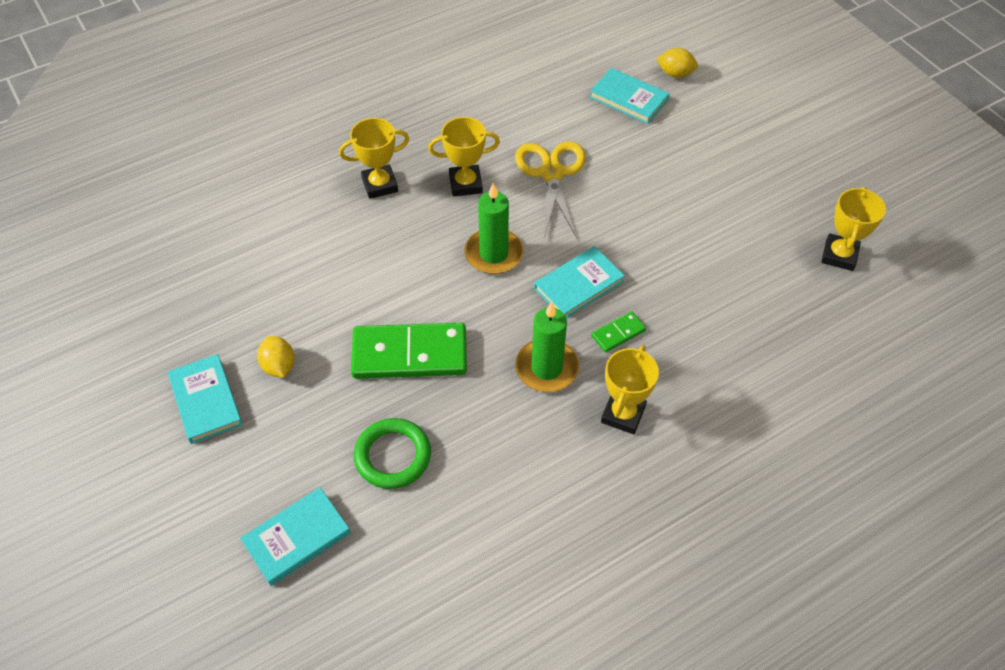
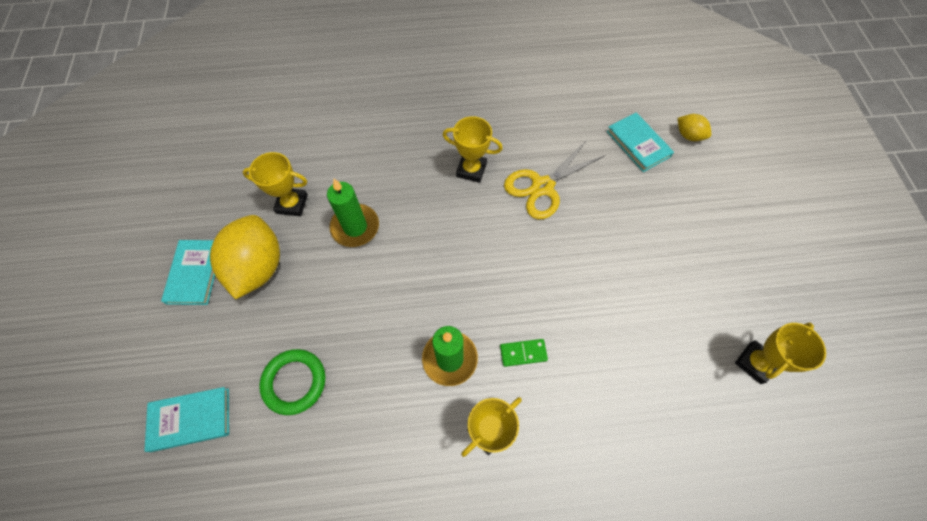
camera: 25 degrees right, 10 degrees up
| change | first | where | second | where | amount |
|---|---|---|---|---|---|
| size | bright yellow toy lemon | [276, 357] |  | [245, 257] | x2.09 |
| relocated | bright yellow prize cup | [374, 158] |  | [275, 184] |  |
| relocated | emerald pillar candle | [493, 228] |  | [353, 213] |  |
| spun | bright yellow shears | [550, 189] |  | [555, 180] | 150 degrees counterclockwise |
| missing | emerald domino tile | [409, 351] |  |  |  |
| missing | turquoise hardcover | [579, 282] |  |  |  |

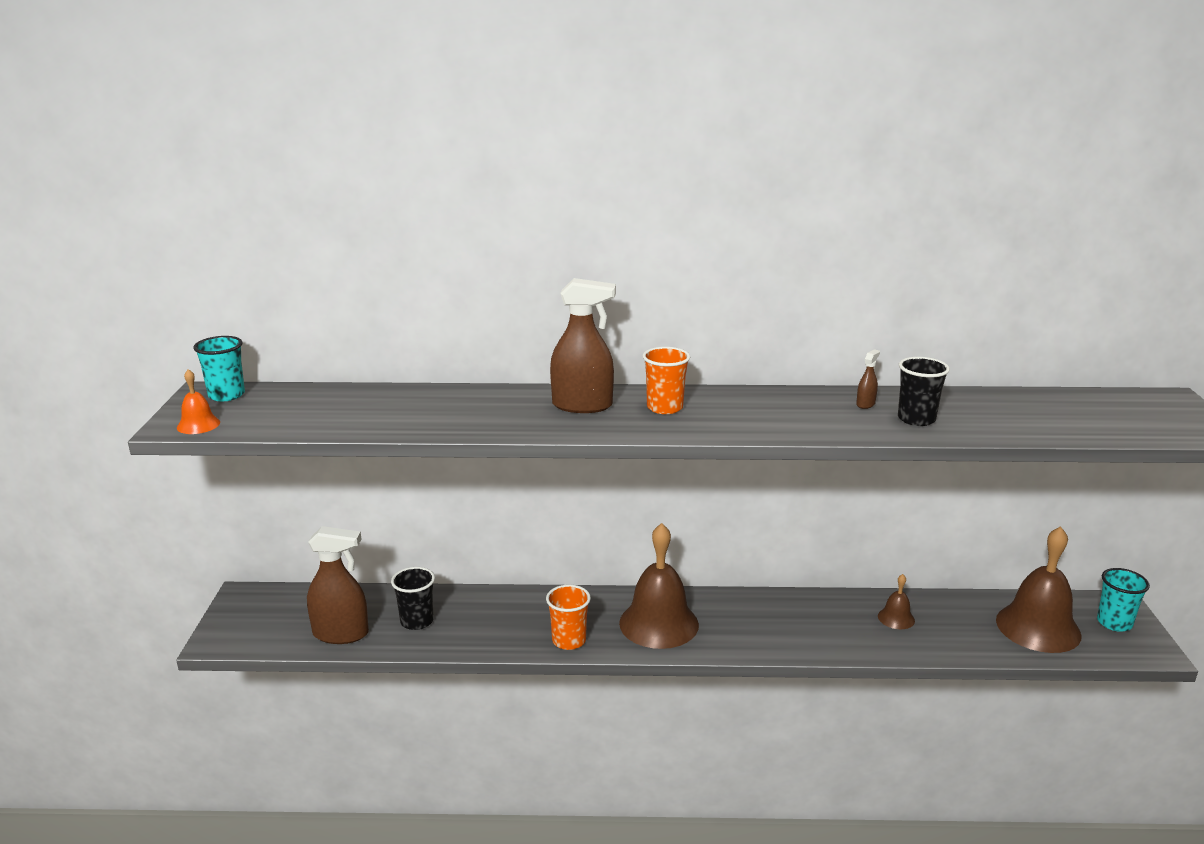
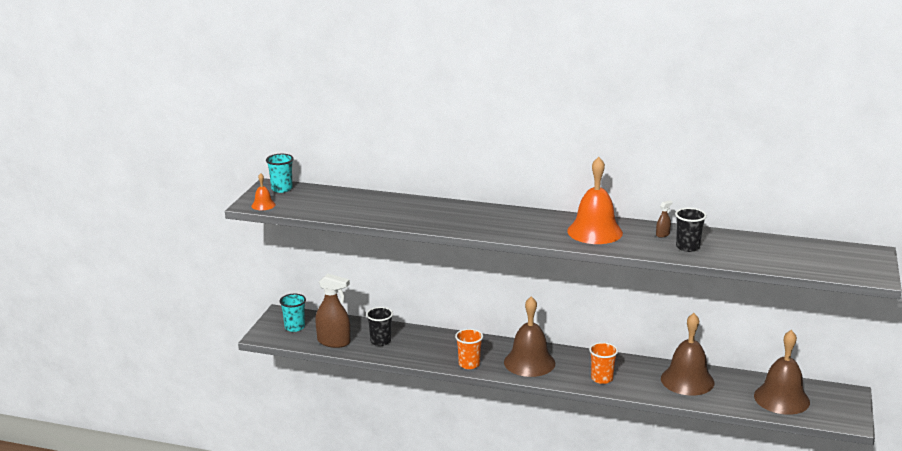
camera: 15 degrees right, 0 degrees up
| change | first | where | second | where | amount |
|---|---|---|---|---|---|
| relocated | turquoise beaker | [1123, 600] |  | [292, 313] |  |
| appeared |  |  | orange-coloured hand bell | [595, 200] |  |
| relocated | orange-coloured beaker | [666, 380] |  | [603, 363] |  |
| size | russet hand bell | [896, 601] |  | [687, 354] | x2.19 |
| missing | russet spray bottle | [583, 345] |  |  |  |

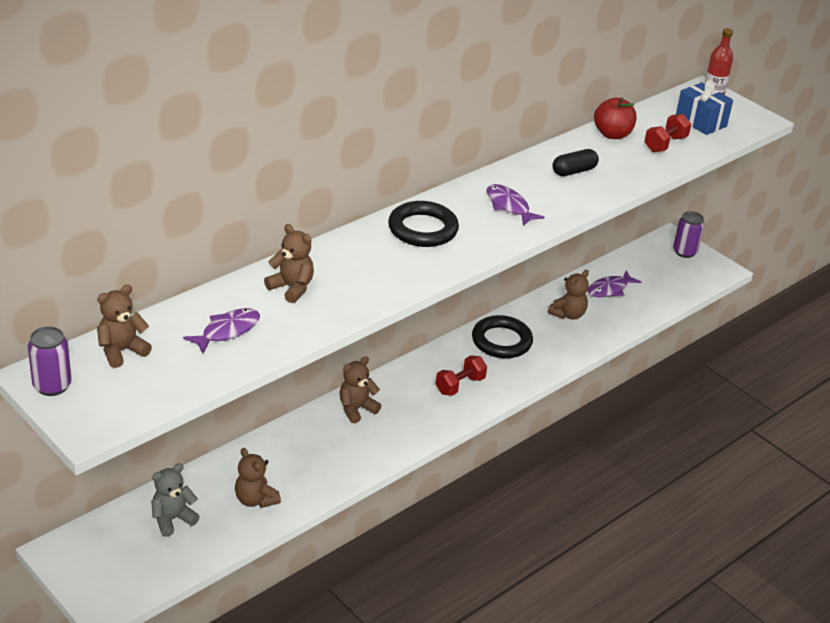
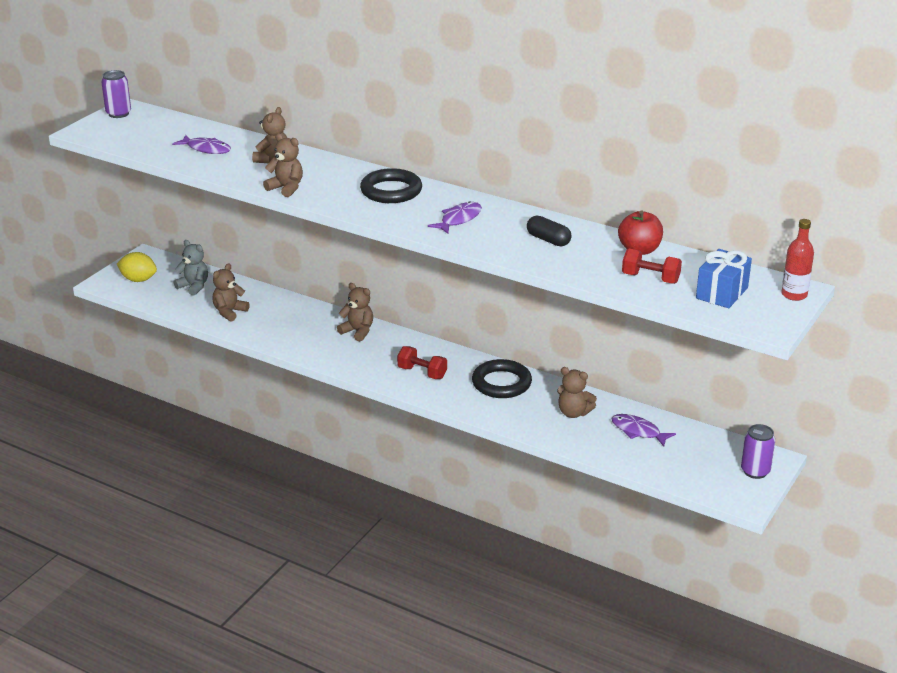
camera: 75 degrees right, 5 degrees down
| change | first | where | second | where | amount |
|---|---|---|---|---|---|
| appeared |  |  | bright yellow toy lemon | [137, 267] |  |
| relocated | russet stuffed bear | [124, 326] |  | [283, 165] |  |

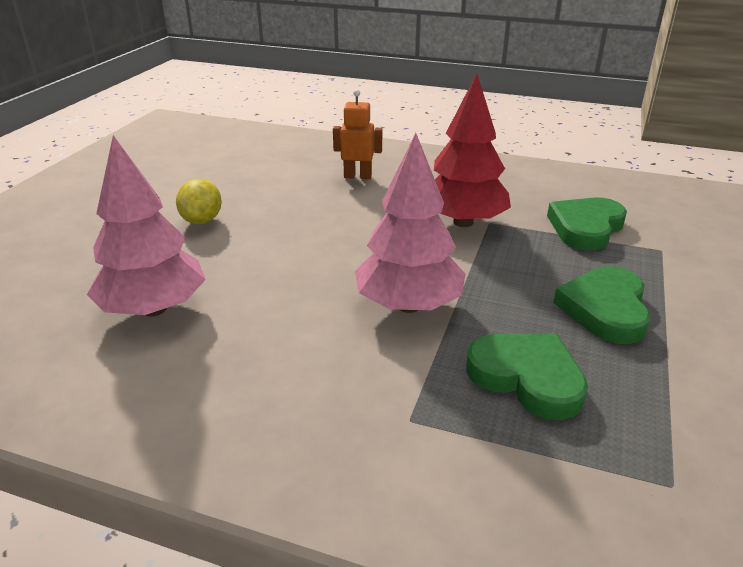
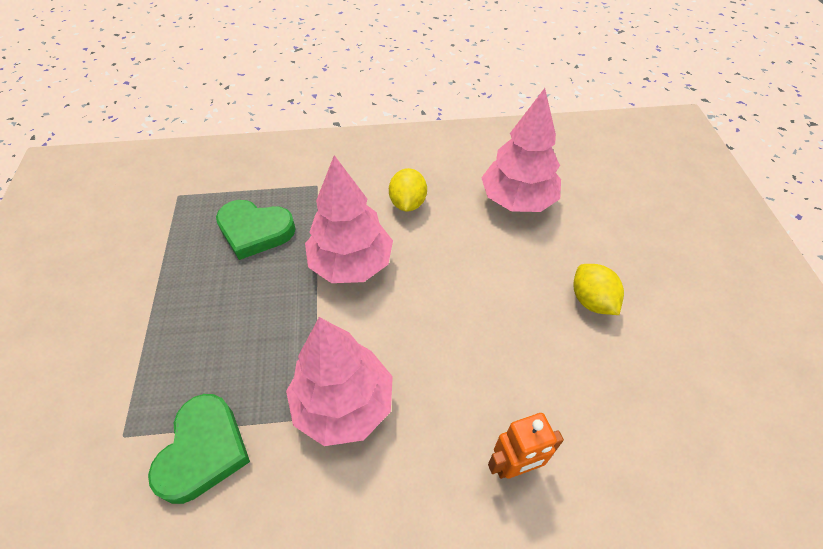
camera: 155 degrees right, 20 degrees up
| change | first | where | second | where | amount |
|---|---|---|---|---|---|
| colour | red fir tree | [472, 150] | rosy fir tree | [339, 381] |  |
| appeared |  |  | bright yellow toy lemon | [408, 190] |  |
| missing | emerald love heart | [602, 305] |  |  |  |

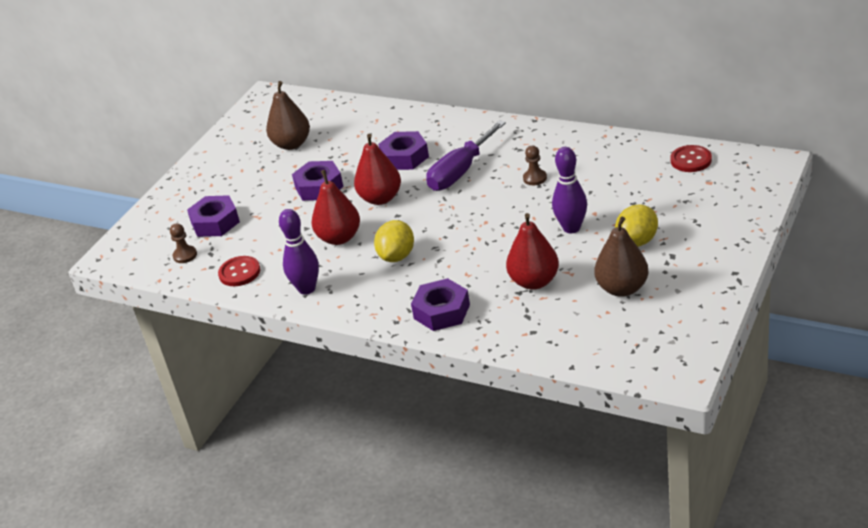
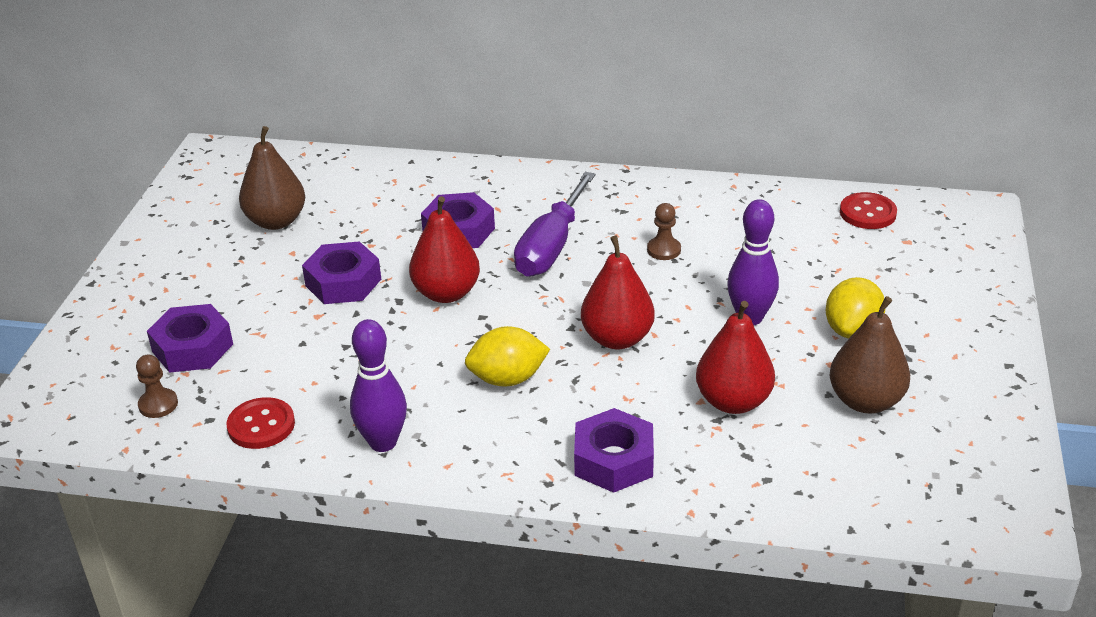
camera: 20 degrees left, 0 degrees up
| change | first | where | second | where | amount |
|---|---|---|---|---|---|
| spun | bright yellow toy lemon | [394, 241] |  | [507, 356] | 75 degrees clockwise |
| relocated | red pear fruit | [335, 207] |  | [618, 292] |  |

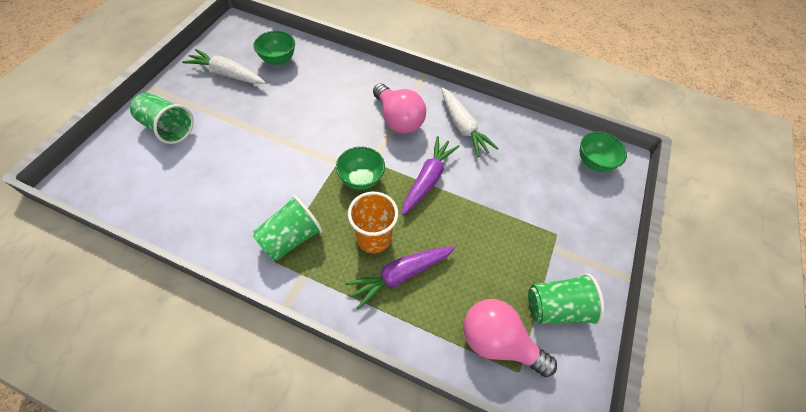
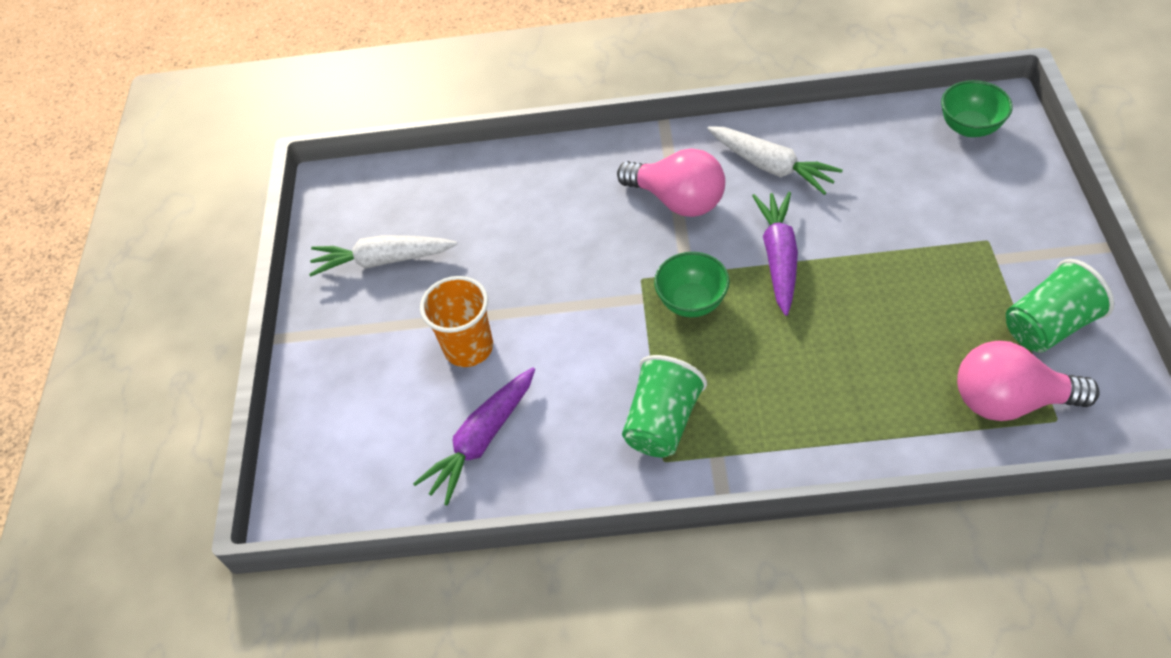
camera: 15 degrees left, 5 degrees down
| change | first | where | second | where | amount |
|---|---|---|---|---|---|
| relocated | violet root vegetable | [400, 278] |  | [474, 436] |  |
| relocated | orange-coloured beaker | [373, 222] |  | [456, 321] |  |
| missing | emerald beaker | [162, 118] |  |  |  |
| missing | emerald deep dish | [274, 48] |  |  |  |

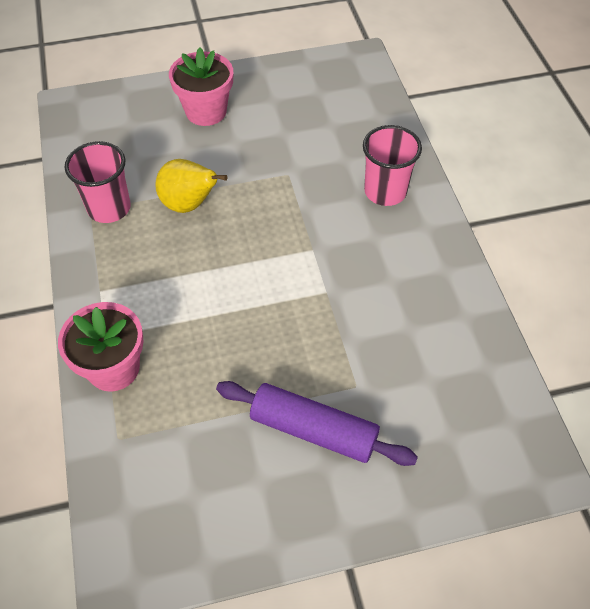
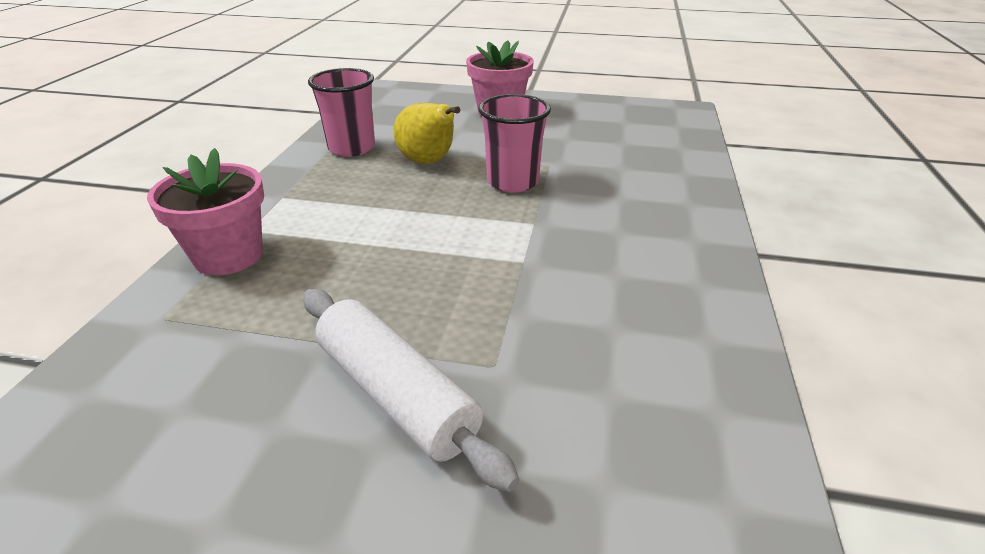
camera: 25 degrees right, 20 degrees down
| change | first | where | second | where | amount |
|---|---|---|---|---|---|
| colour | violet pastry roller | [317, 423] | white pastry roller | [411, 390] |  |
| relocated | rosy beaker | [392, 165] |  | [514, 143] |  |

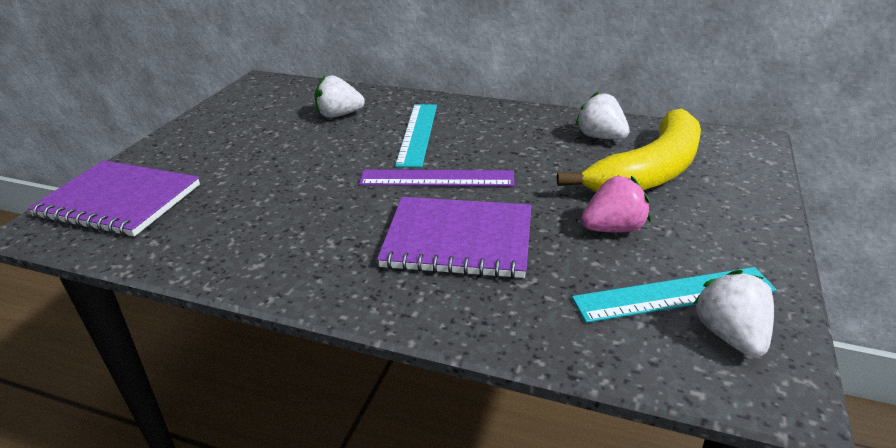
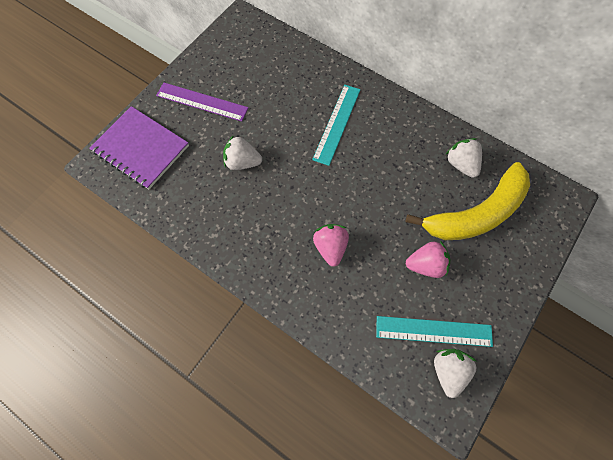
camera: 15 degrees right, 35 degrees up
| change | first | where | second | where | amount |
|---|---|---|---|---|---|
| relocated | violet straightedge | [436, 178] |  | [202, 102] |  |
| relocated | white strawberry | [339, 96] |  | [242, 152] |  |
| exchanged | violet exercise book | [454, 238] | rosy strawberry | [331, 245] |  |

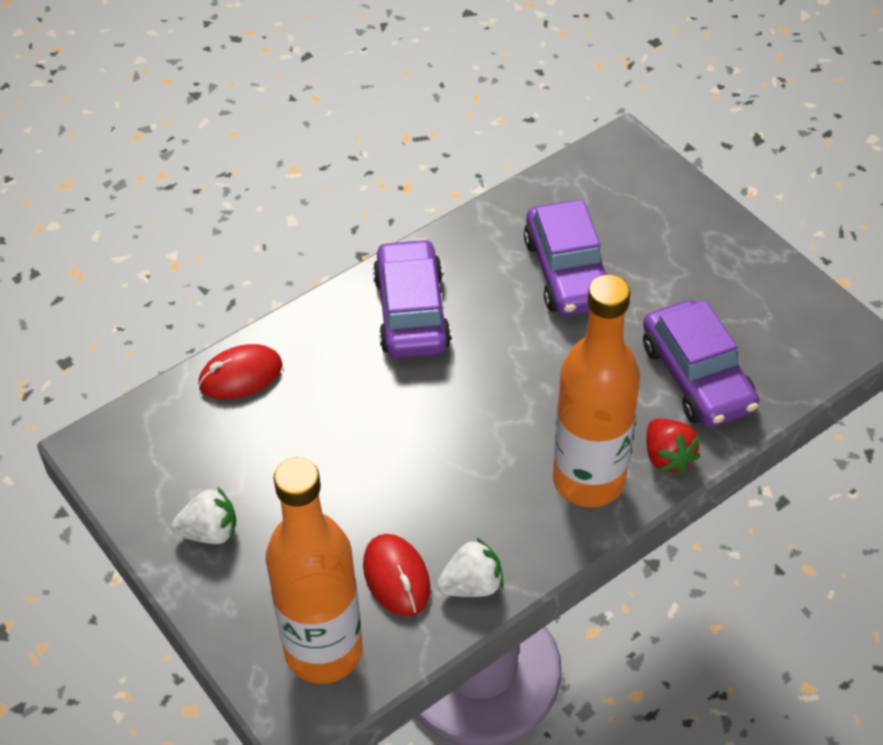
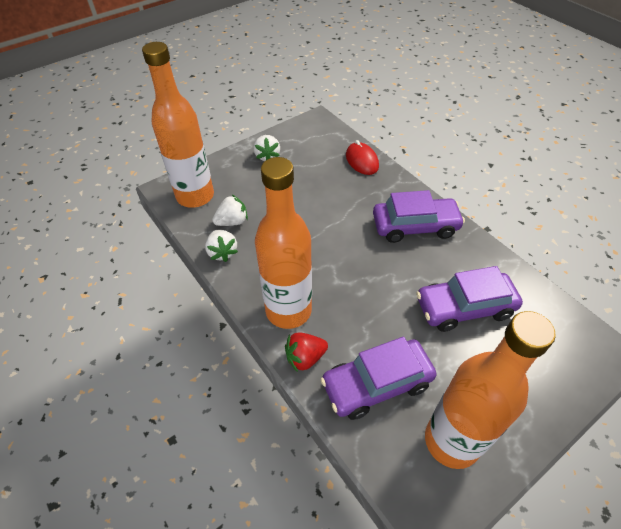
camera: 90 degrees right, 0 degrees up
| change | first | where | second | where | amount |
|---|---|---|---|---|---|
| exchanged | red PC mouse | [397, 575] | white strawberry | [230, 210] |  |
| appeared |  |  | orange-coloured drink bottle | [490, 390] |  |

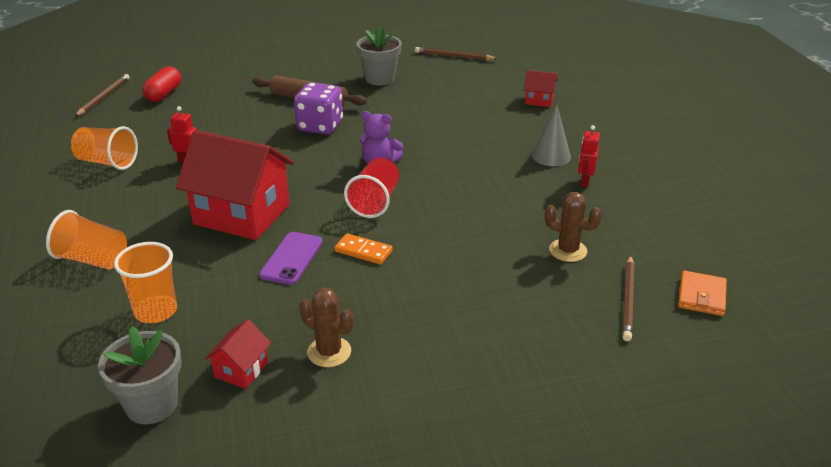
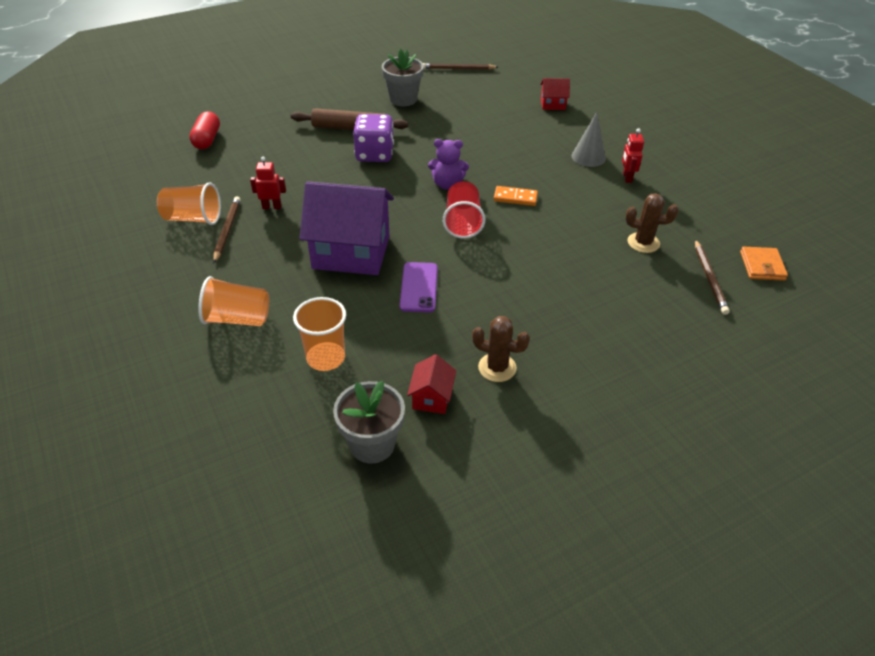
camera: 15 degrees left, 10 degrees up
| change | first | where | second | where | amount |
|---|---|---|---|---|---|
| relocated | russet lead pencil | [102, 95] |  | [227, 229] |  |
| colour | red house | [235, 185] | violet house | [346, 228] |  |
| relocated | orange-coloured domino tile | [363, 248] |  | [516, 196] |  |

